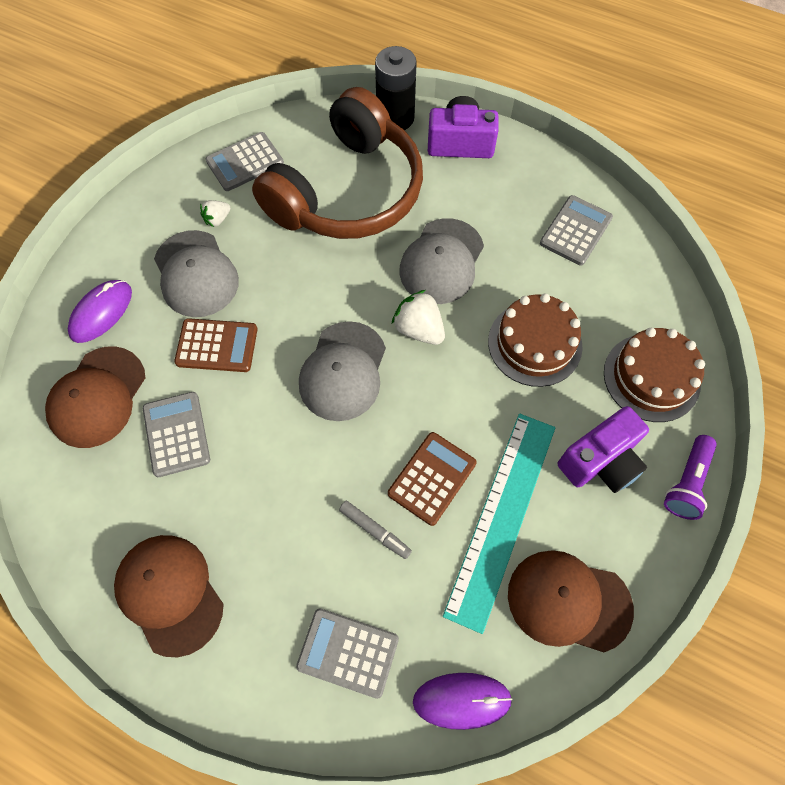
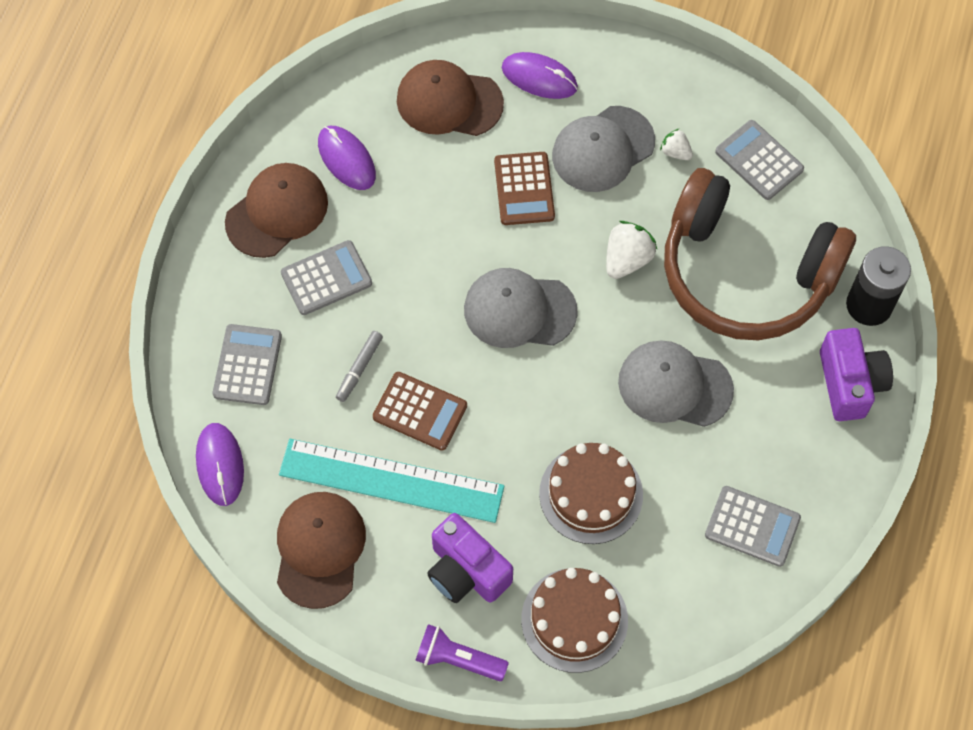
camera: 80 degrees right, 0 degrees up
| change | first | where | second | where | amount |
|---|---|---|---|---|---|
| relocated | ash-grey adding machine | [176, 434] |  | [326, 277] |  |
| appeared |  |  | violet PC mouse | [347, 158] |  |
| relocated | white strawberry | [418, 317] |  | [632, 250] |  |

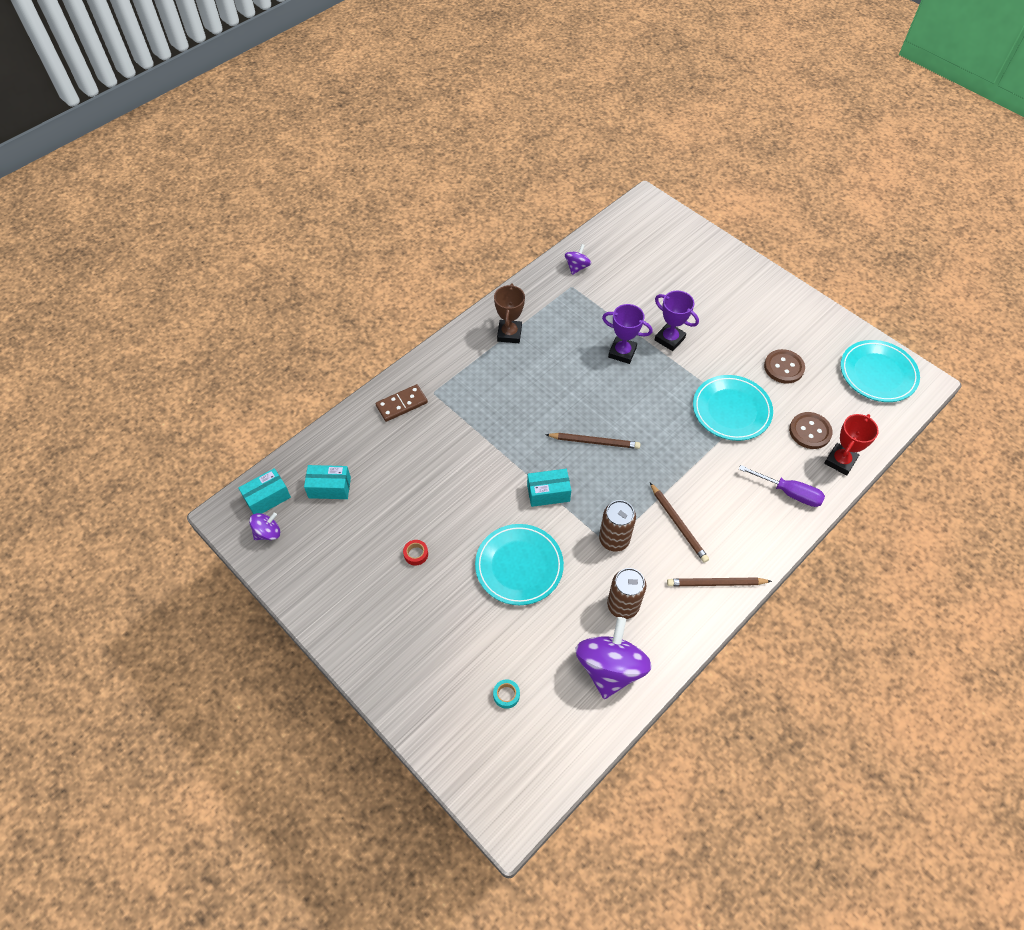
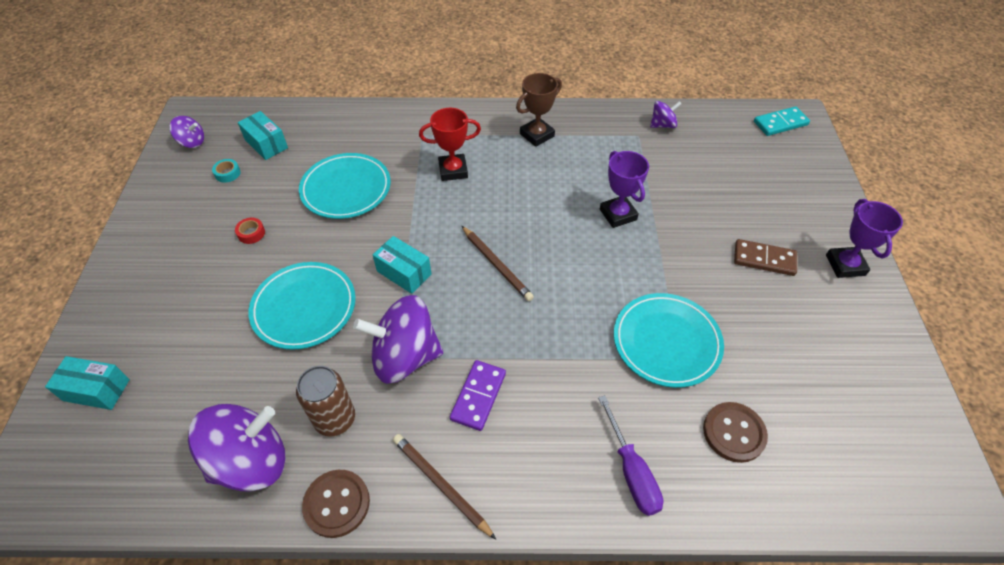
camera: 45 degrees right, 5 degrees down
| change | first | where | second | where | amount |
|---|---|---|---|---|---|
| relocated | turquoise parcel | [264, 491] |  | [87, 383] |  |
| relocated | turquoise tape | [506, 694] |  | [226, 171] |  |
| relocated | turquoise dinner plate | [880, 371] |  | [345, 186] |  |
| relocated | russet button | [784, 366] |  | [336, 504] |  |
| exchanged | russet can | [617, 526] | violet spinning top | [398, 339] |  |
| relocated | red prize cup | [851, 445] |  | [450, 144] |  |
| exchanged | russet lead pencil | [679, 523] | violet domino tile | [478, 395] |  |
| relocated | russet domino tile | [402, 403] |  | [765, 257] |  |
| appeared |  |  | turquoise domino tile | [782, 121] |  |
| relocated | violet prize cup | [677, 320] |  | [864, 238] |  |

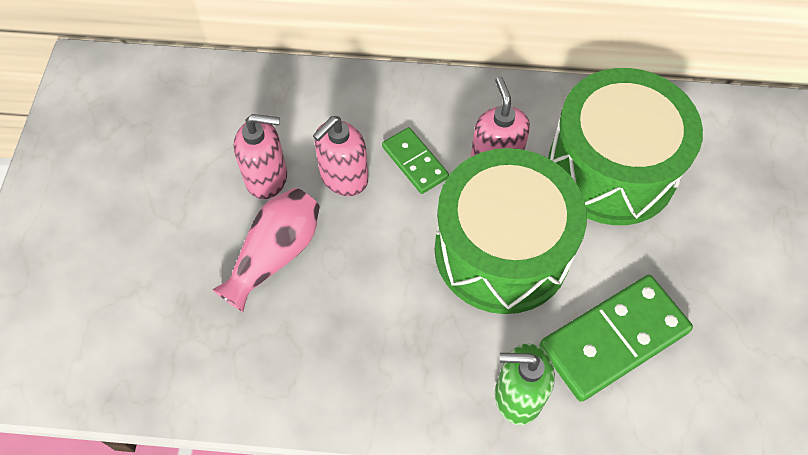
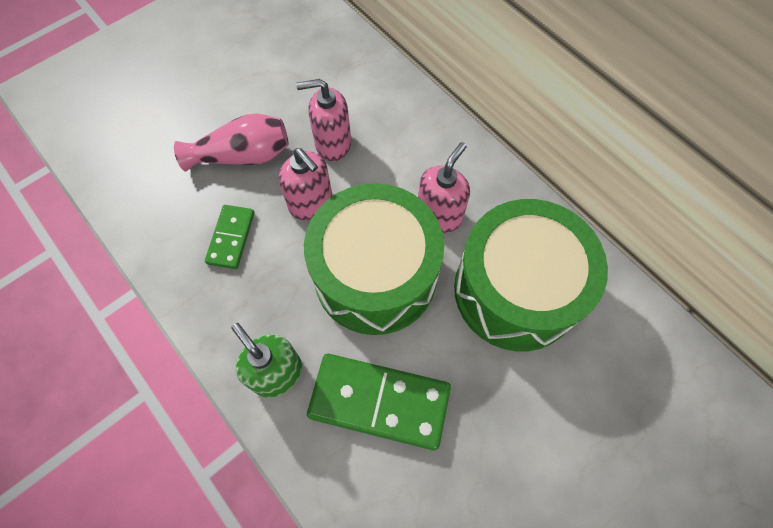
camera: 45 degrees right, 5 degrees up
| change | first | where | second | where | amount |
|---|---|---|---|---|---|
| relocated | emerald domino tile | [415, 160] |  | [229, 237] |  |
| relocated | rosy soap dispenser | [260, 156] |  | [305, 184] |  |

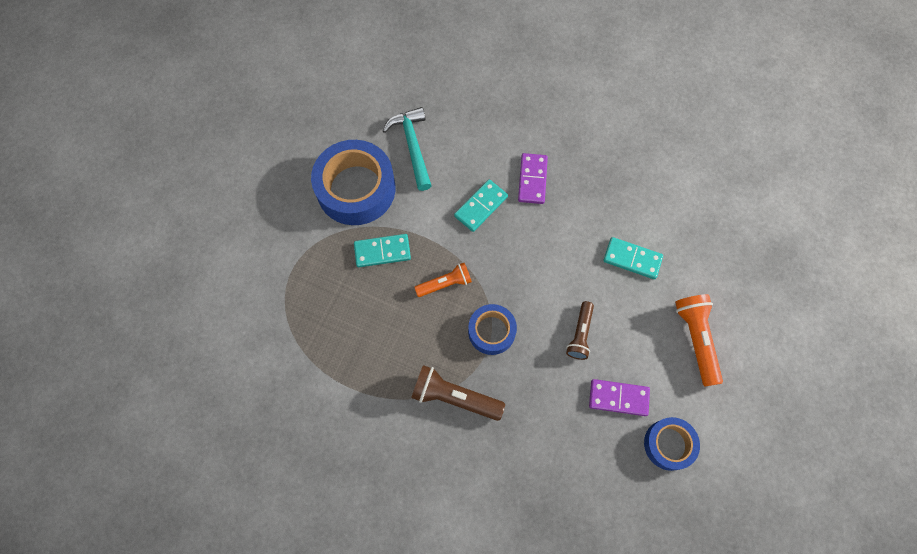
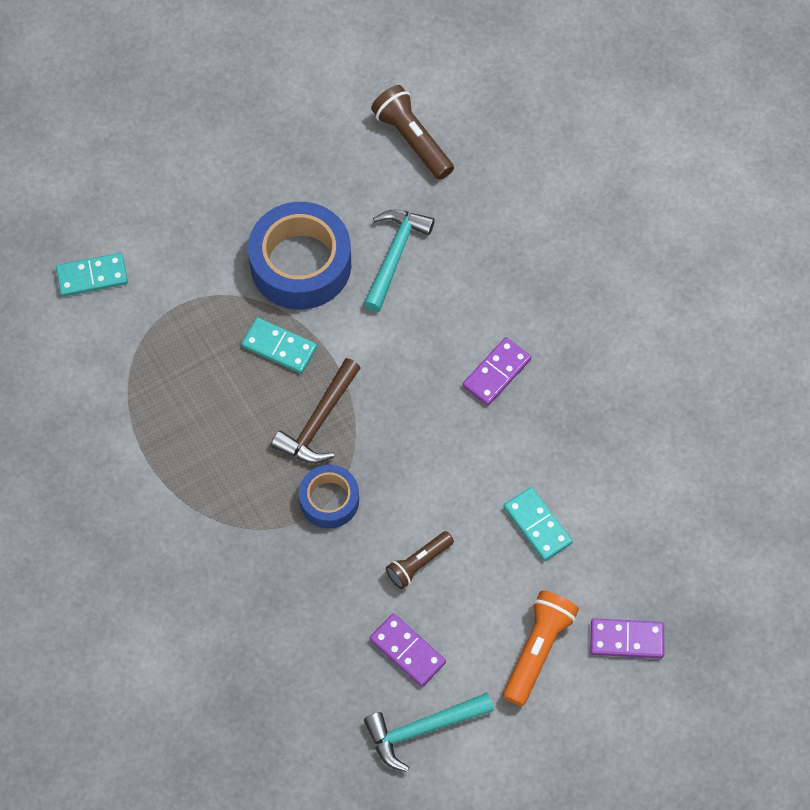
camera: 35 degrees right, 5 degrees down
| change | first | where | second | where | amount |
|---|---|---|---|---|---|
| relocated | turquoise domino tile | [481, 205] |  | [92, 275] |  |
| exchanged | orange-coloured flashlight | [443, 280] | russet carpenter's hammer | [316, 411] |  |
| exchanged | blue tape | [672, 444] | turquoise carpenter's hammer | [429, 732] |  |
| relocated | russet flashlight | [458, 393] |  | [412, 132] |  |
| appeared |  |  | violet domino tile | [627, 638] |  |

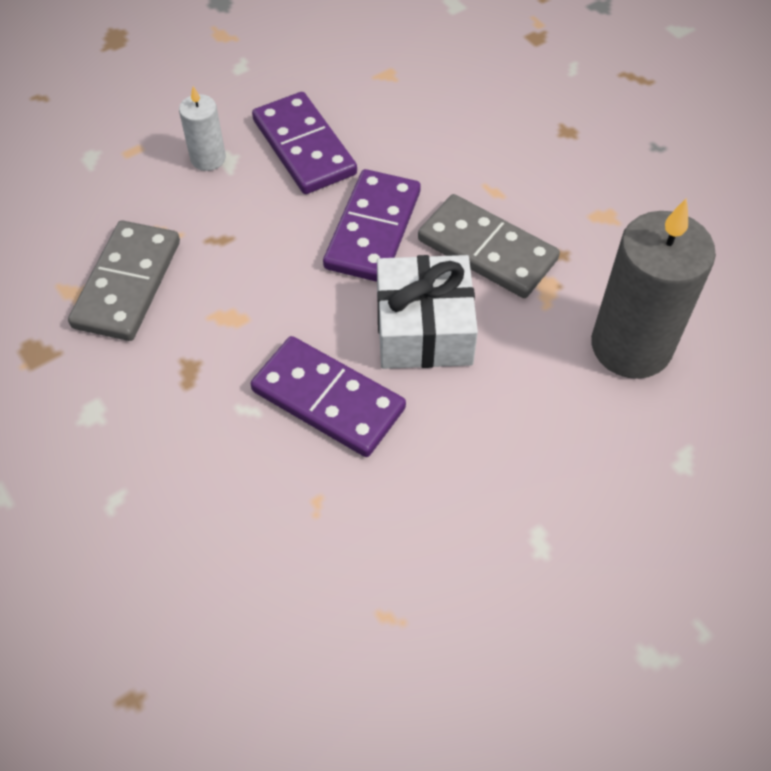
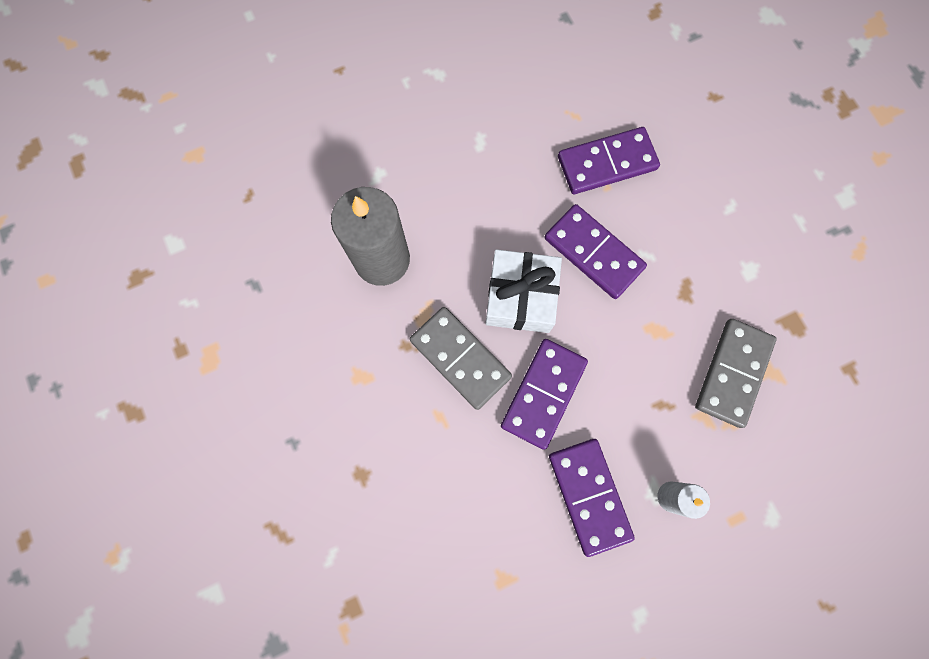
camera: 170 degrees left, 20 degrees up
| change | first | where | second | where | amount |
|---|---|---|---|---|---|
| appeared |  |  | violet domino tile | [609, 160] |  |

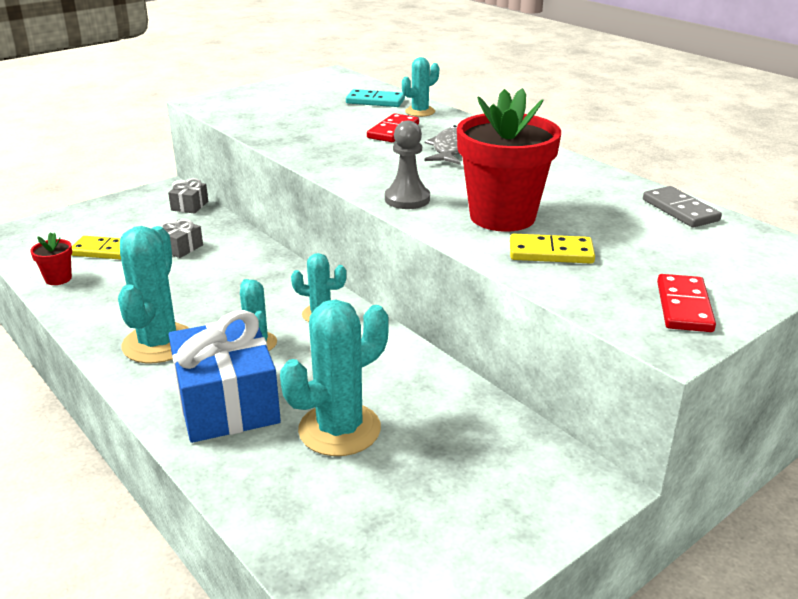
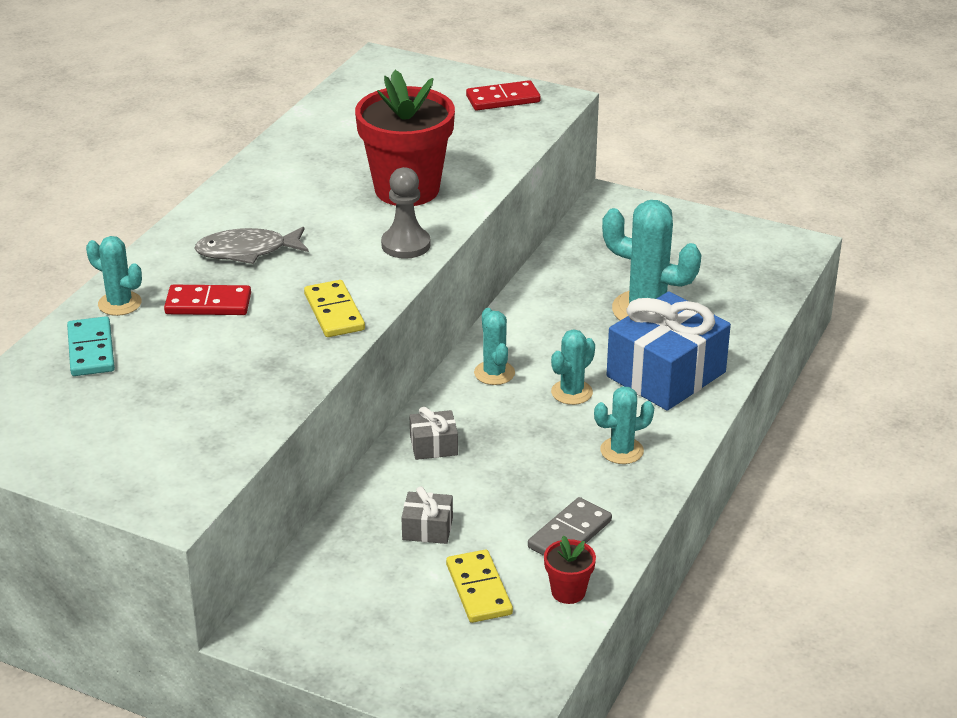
camera: 115 degrees left, 5 degrees up
| change | first | where | second | where | amount |
|---|---|---|---|---|---|
| relocated | bright yellow domino tile | [552, 248] |  | [334, 308] |  |
| relocated | ash-grey gift | [188, 196] |  | [433, 433] |  |
| relocated | ash-grey domino tile | [682, 207] |  | [570, 526] |  |
| size | turquoise prickly plant | [153, 294] |  | [624, 425] | x0.56 |

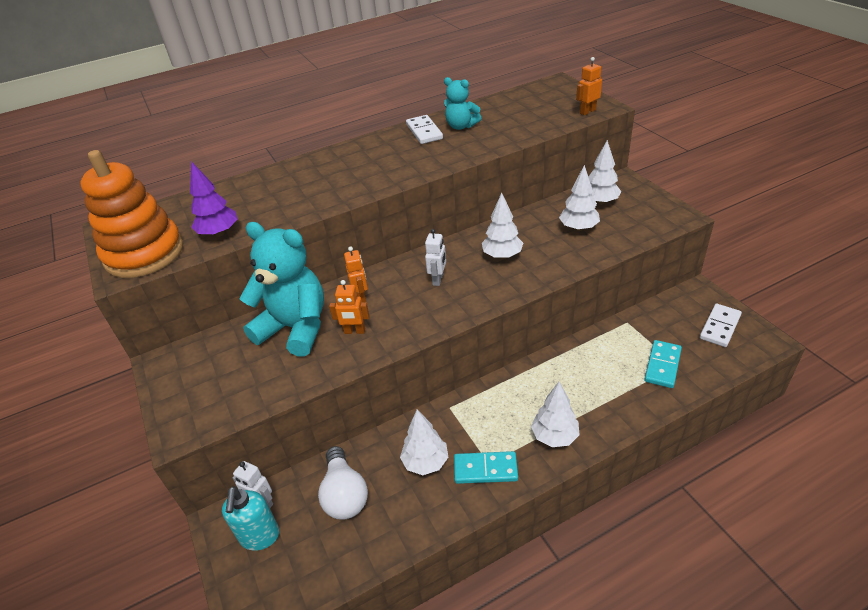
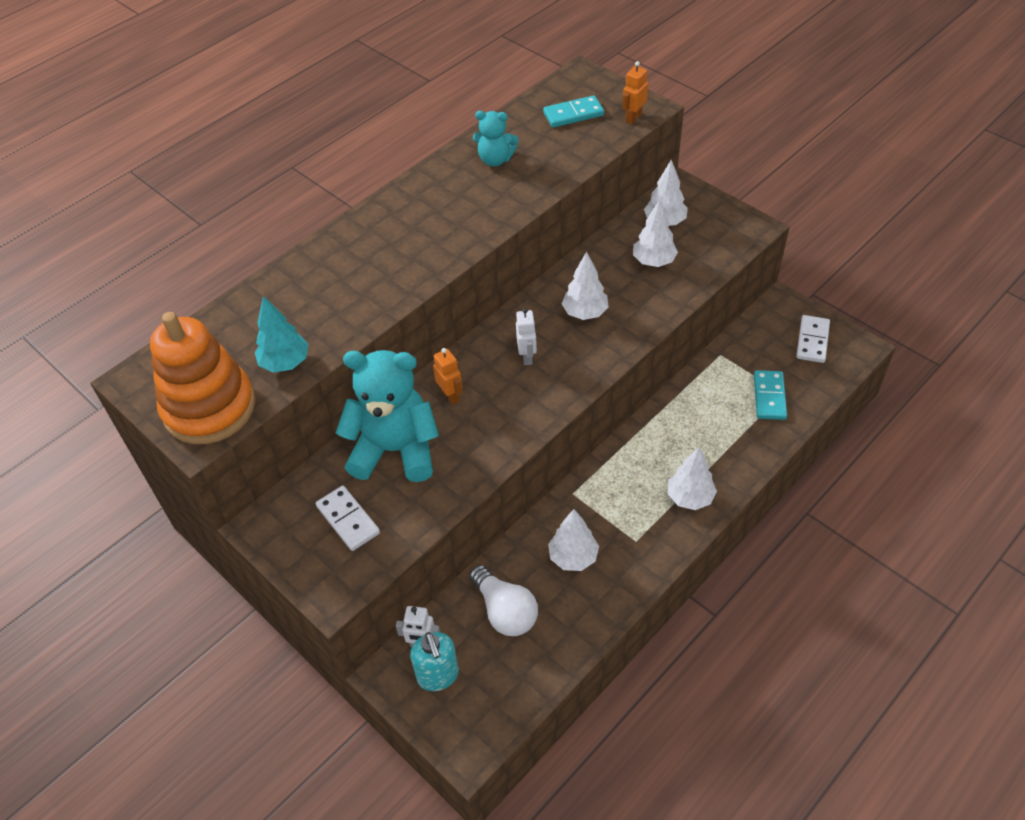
camera: 20 degrees left, 10 degrees up
| change | first | where | second | where | amount |
|---|---|---|---|---|---|
| colour | violet fir tree | [214, 199] | turquoise fir tree | [282, 334] |  |
| relocated | white domino tile | [424, 129] |  | [348, 518] |  |
| relocated | turquoise domino tile | [486, 467] |  | [573, 111] |  |
| missing | orange-coloured robot | [349, 307] |  |  |  |

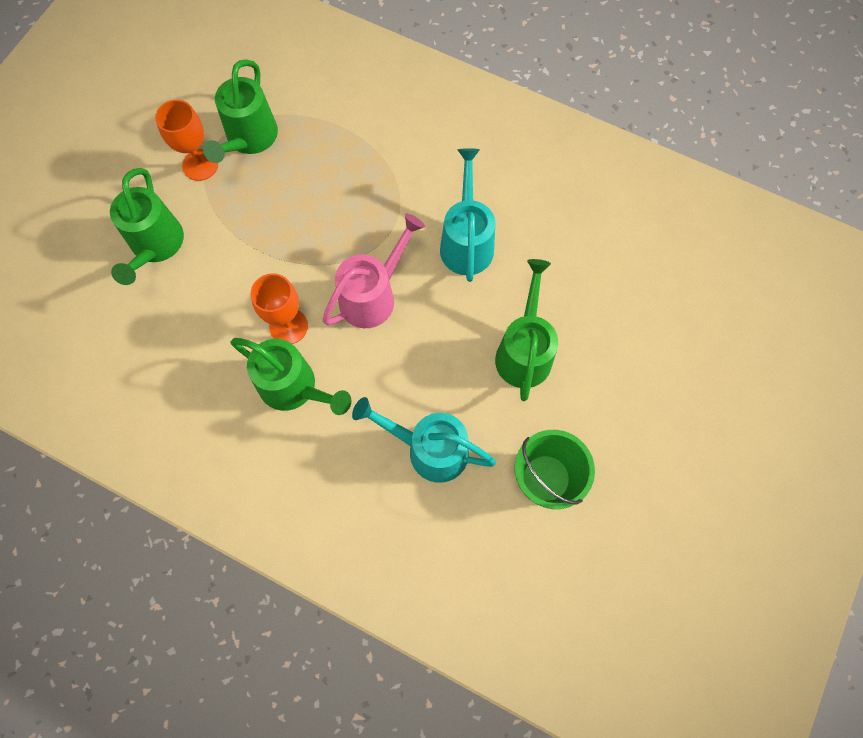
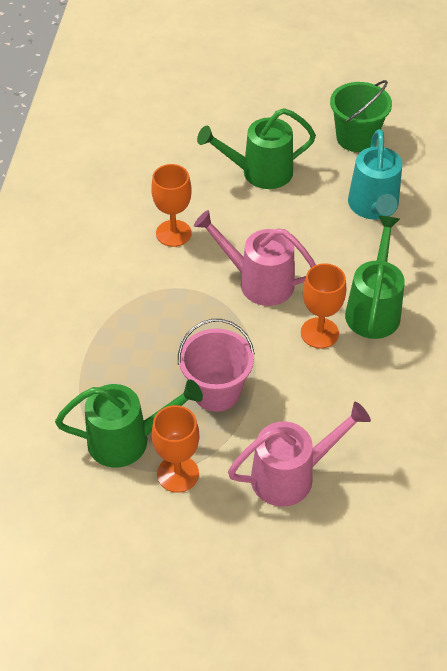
camera: 110 degrees left, 20 degrees down
| change | first | where | second | where | amount |
|---|---|---|---|---|---|
| exchanged | turquoise sprinkling can | [467, 215] | orange-coloured chalice | [171, 205] |  |
| appeared |  |  | rosy pail | [216, 365] |  |
| colour | emerald sprinkling can | [147, 226] | rosy sprinkling can | [299, 454] |  |

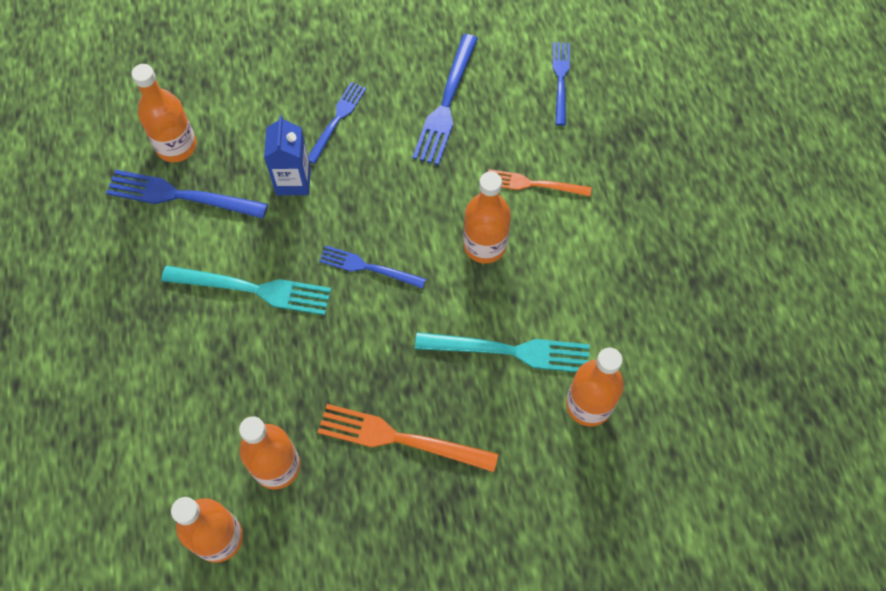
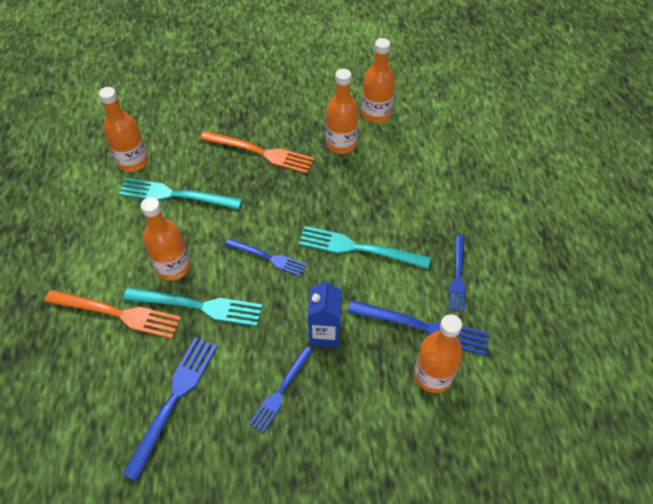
camera: 175 degrees left, 10 degrees down
| change | first | where | second | where | amount |
|---|---|---|---|---|---|
| size | orange-coloured table fork | [540, 182] |  | [112, 314] | x1.54 |
| appeared |  |  | turquoise table fork | [193, 307] |  |
| relocated | blue table fork | [561, 84] |  | [457, 273] |  |

